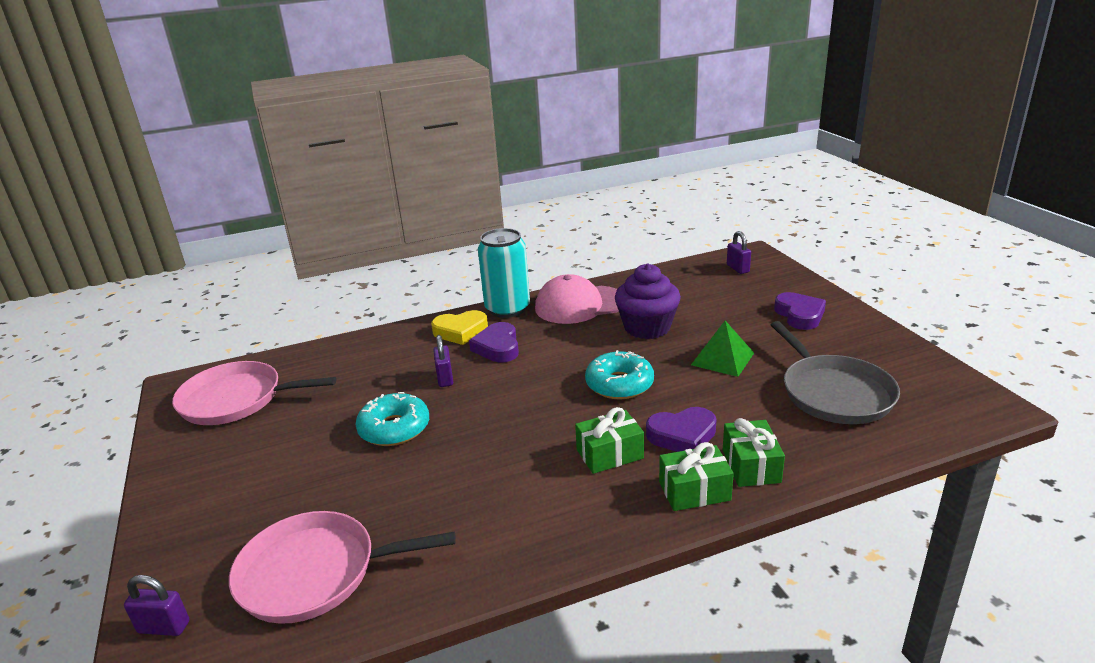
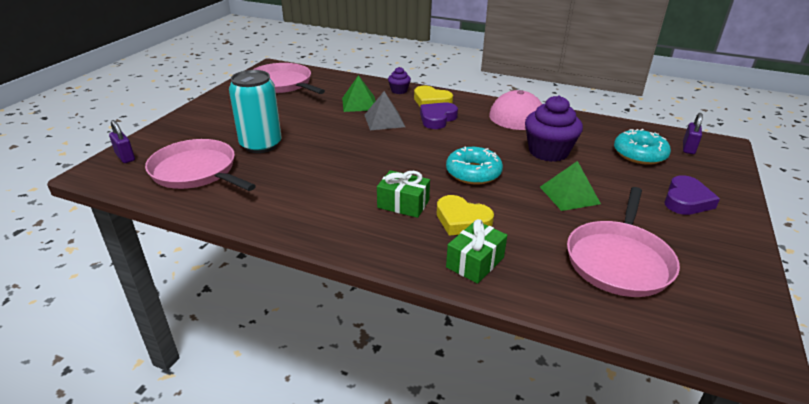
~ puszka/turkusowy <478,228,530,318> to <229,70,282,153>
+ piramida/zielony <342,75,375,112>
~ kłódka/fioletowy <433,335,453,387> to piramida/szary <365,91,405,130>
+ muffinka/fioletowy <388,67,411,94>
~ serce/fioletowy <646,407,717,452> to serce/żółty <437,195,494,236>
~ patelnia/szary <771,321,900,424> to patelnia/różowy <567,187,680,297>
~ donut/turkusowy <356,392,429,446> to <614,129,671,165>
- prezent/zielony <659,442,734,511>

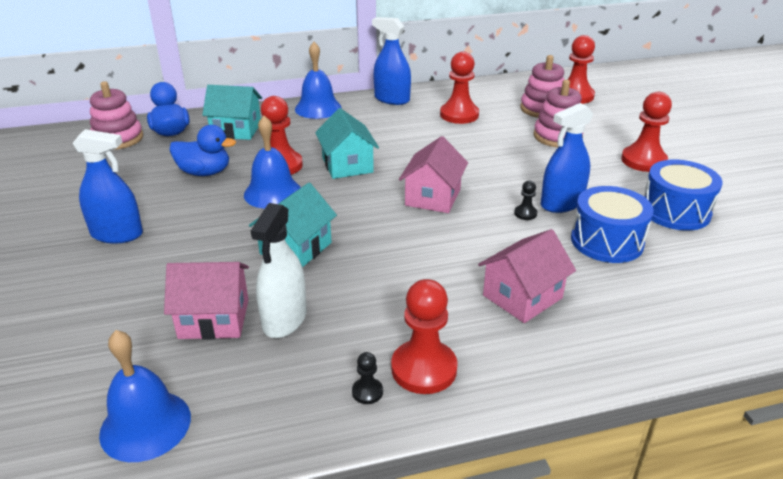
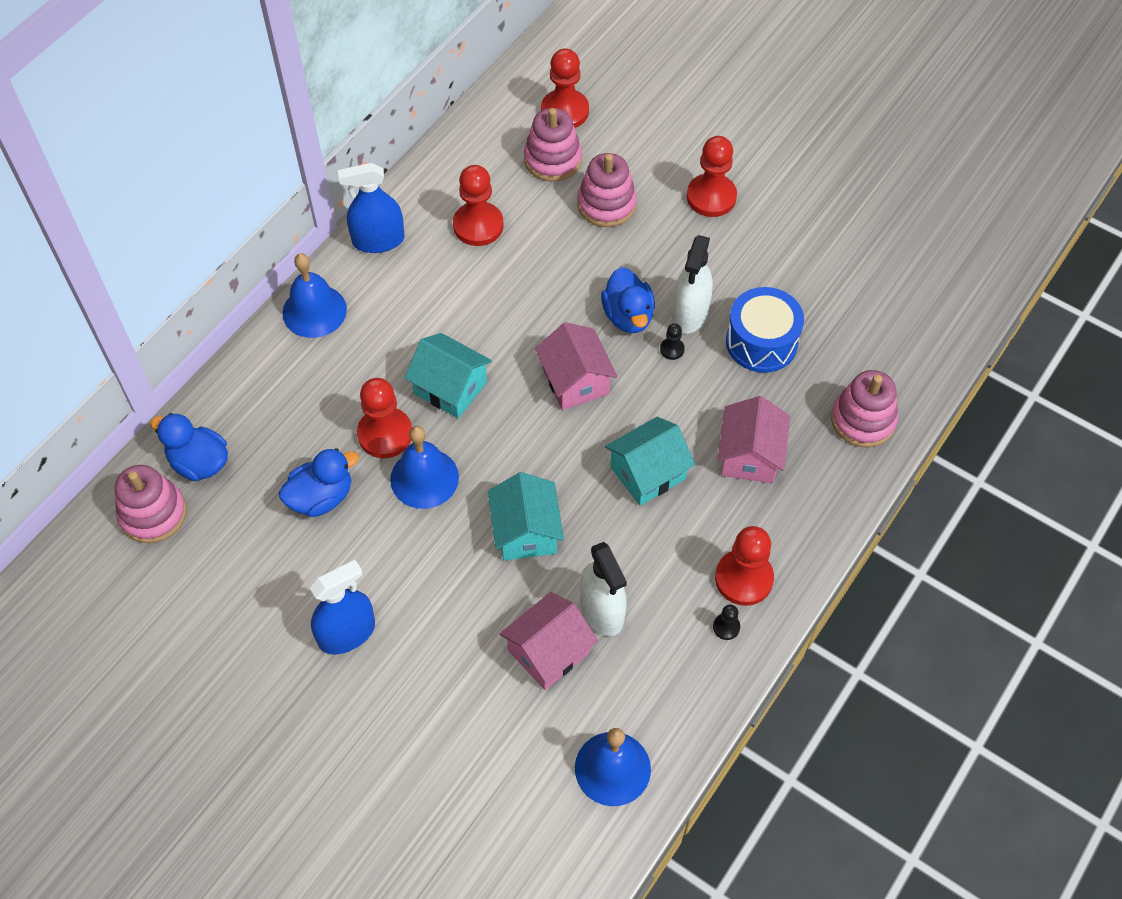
+ kaczka/niebieski <601,267,655,333>
~ domek/turkusowy <202,85,262,140> to <605,417,695,506>
~ spryskiwacz/niebieski <541,103,593,213> to spryskiwacz/biały <672,235,713,334>
+ zabawka nakładanka/różowy <831,370,898,447>
- bęben/niebieski <644,160,723,231>

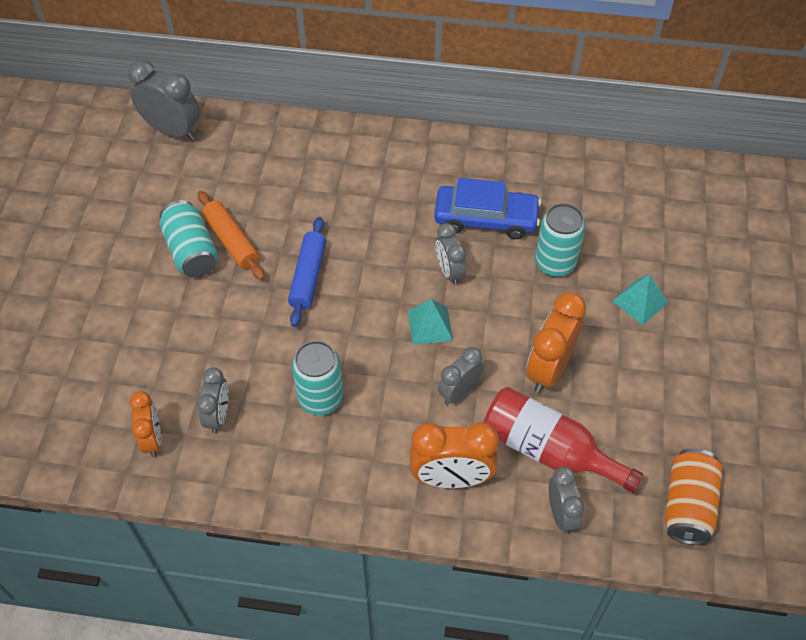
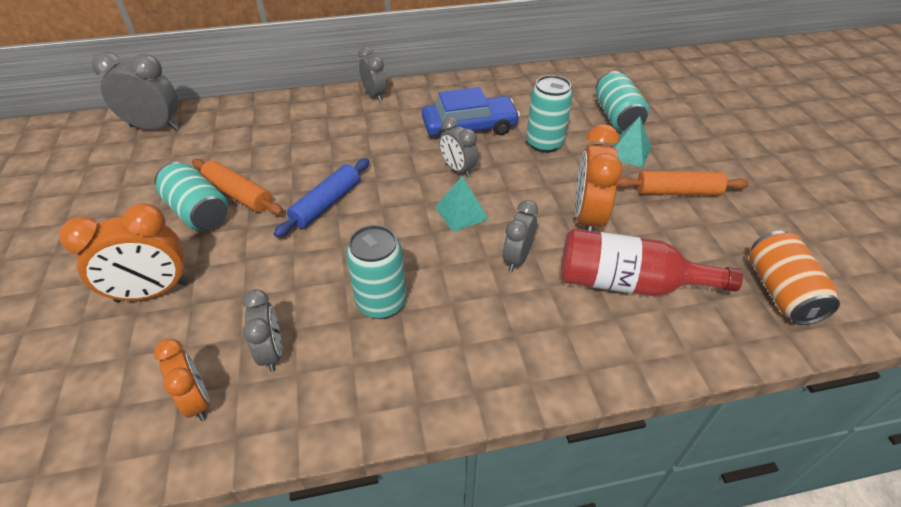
~ budzik/pomarańczowy <410,422,499,488> to <59,203,188,302>
~ wałek do ciasta/niebieski <288,217,326,327> = <274,158,370,237> 45 degrees clockwise
~ budzik/szary <549,467,584,534> to <358,47,387,102>
+ puszka/turkusowy <596,71,649,132>
+ wałek do ciasta/pomarańczowy <617,171,749,195>

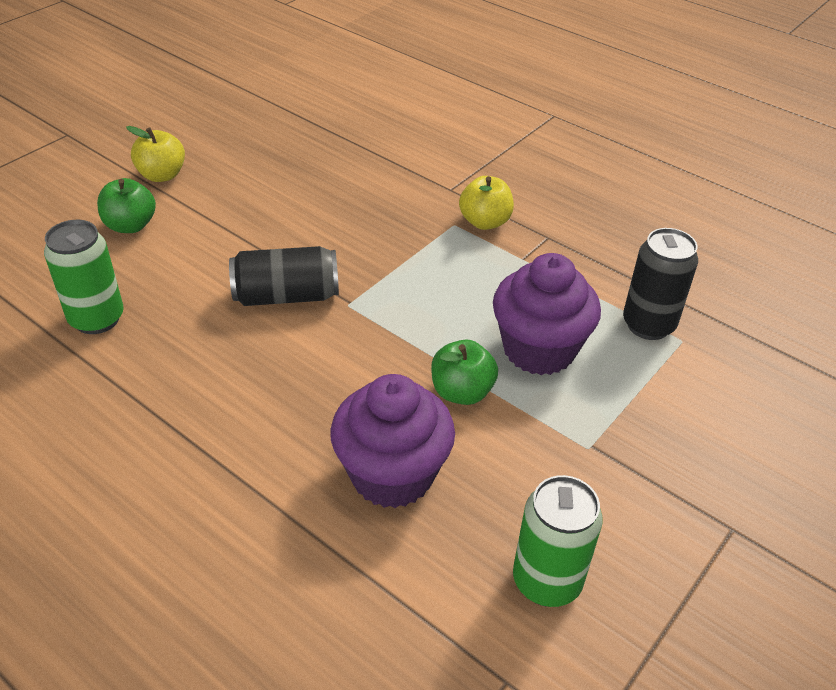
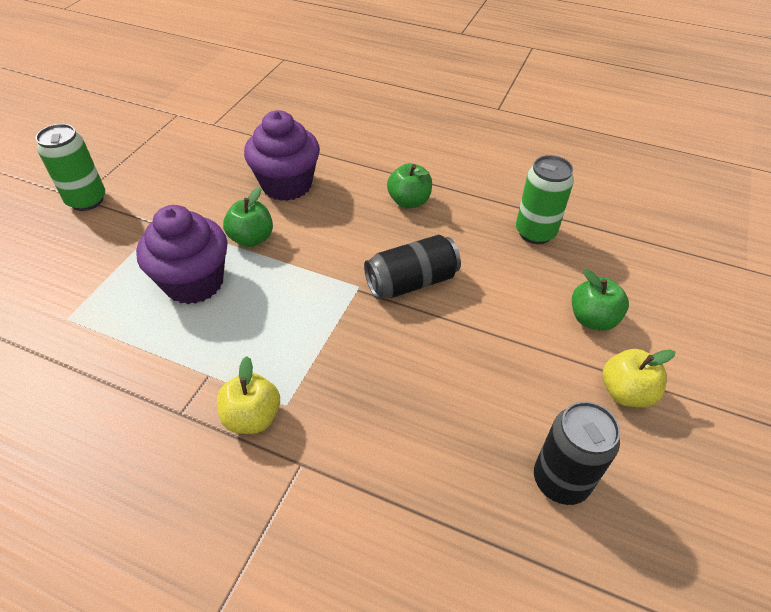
~ puszka/zielony <513,475,603,607> to <35,124,105,211>
+ jabłko/zielony <387,163,432,208>
~ puszka/czarny <623,228,698,340> to <534,401,620,505>

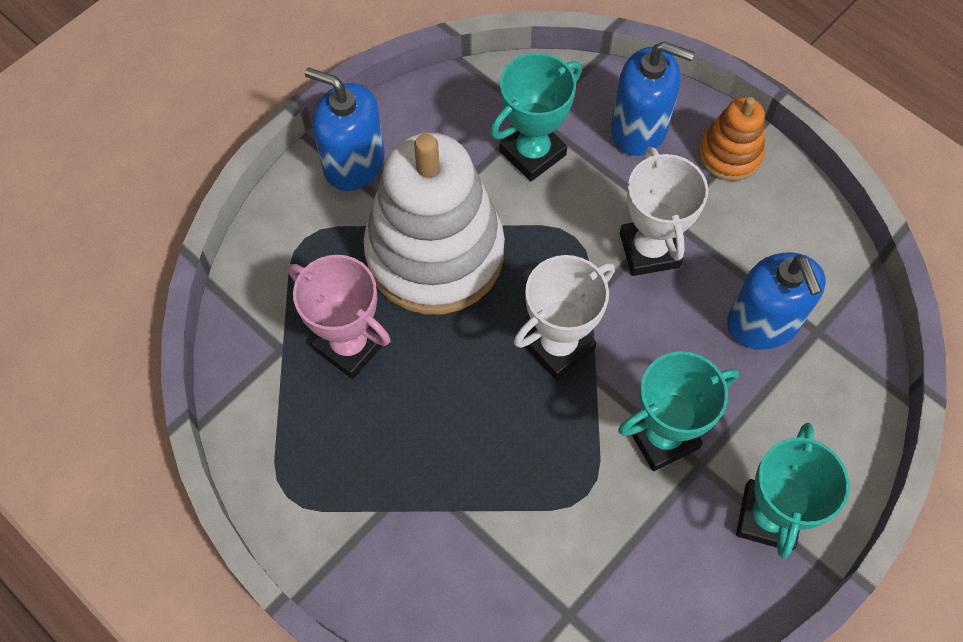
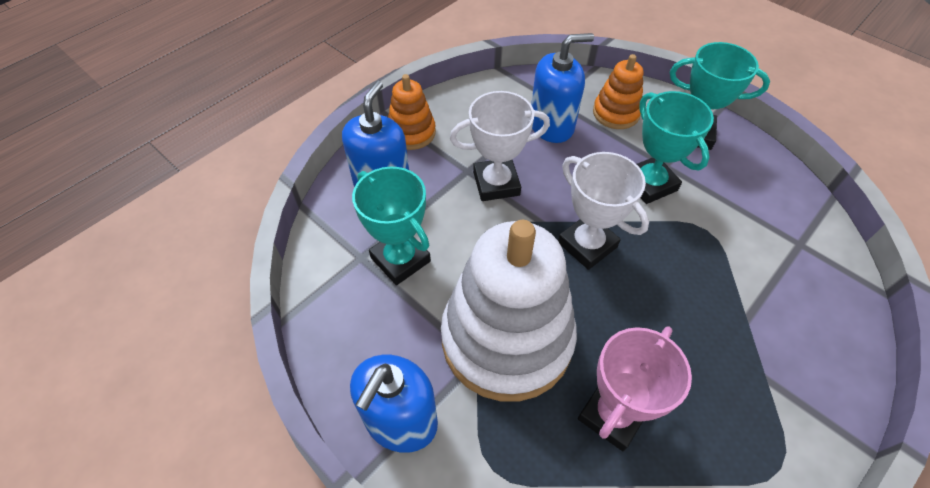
+ zabawka nakładanka/pomarańczowy <593,54,644,129>

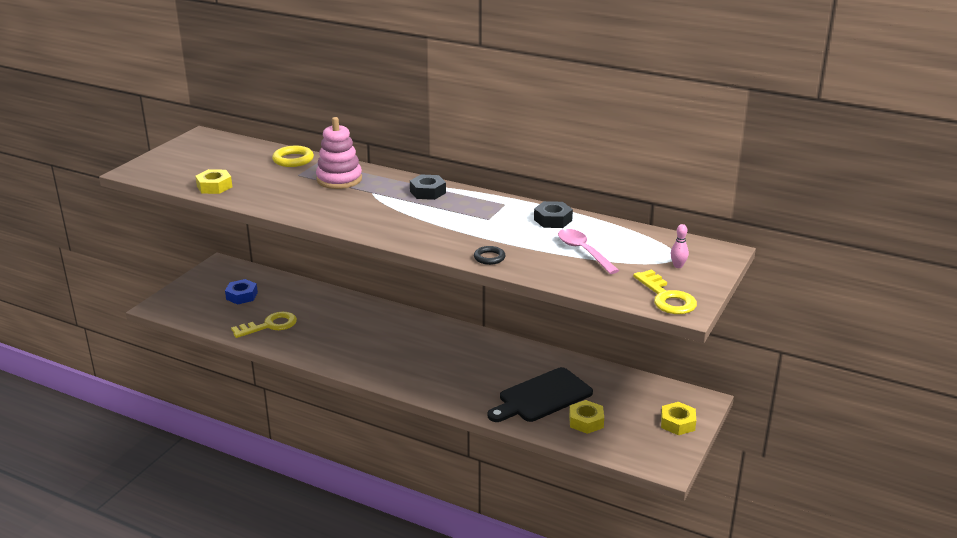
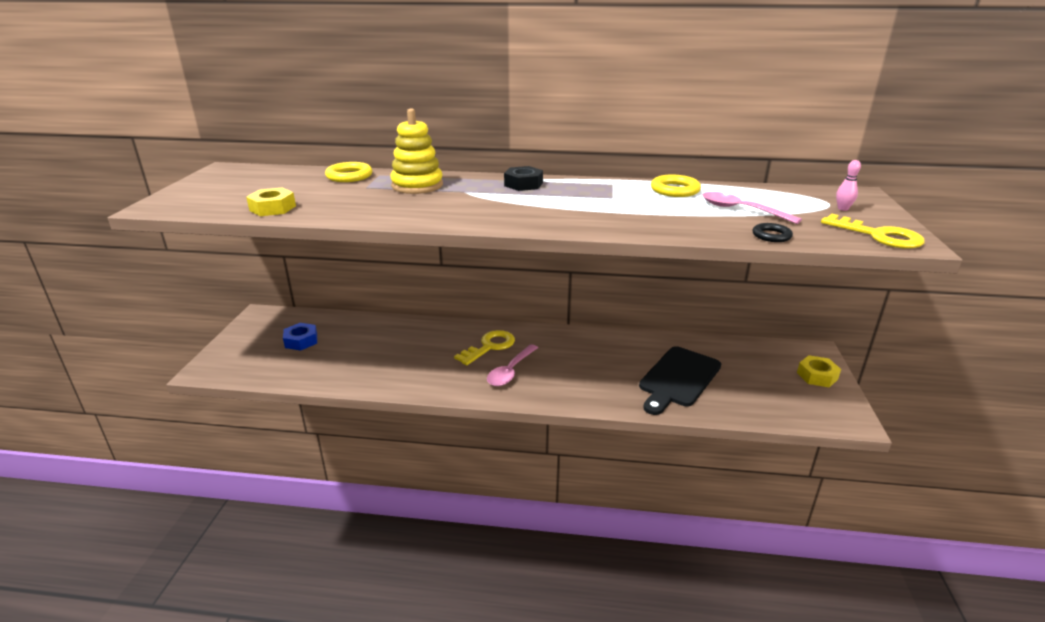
~ zabawka nakładanka/różowy <316,117,362,189> to zabawka nakładanka/żółty <390,109,443,194>
~ klucz/żółty <231,312,297,338> to <454,330,515,365>
+ łyżka/różowy <487,344,538,386>
~ nakrętka/czarny <534,201,573,228> to pierścień/żółty <651,175,701,197>
~ pierścień/czarny <474,246,506,265> to <753,223,793,242>
- nakrętka/żółty <569,400,604,434>

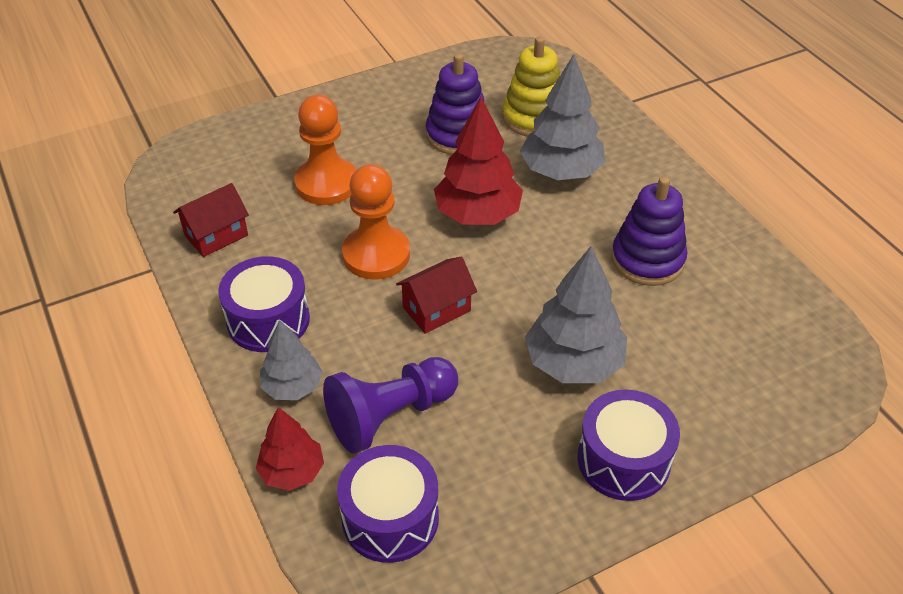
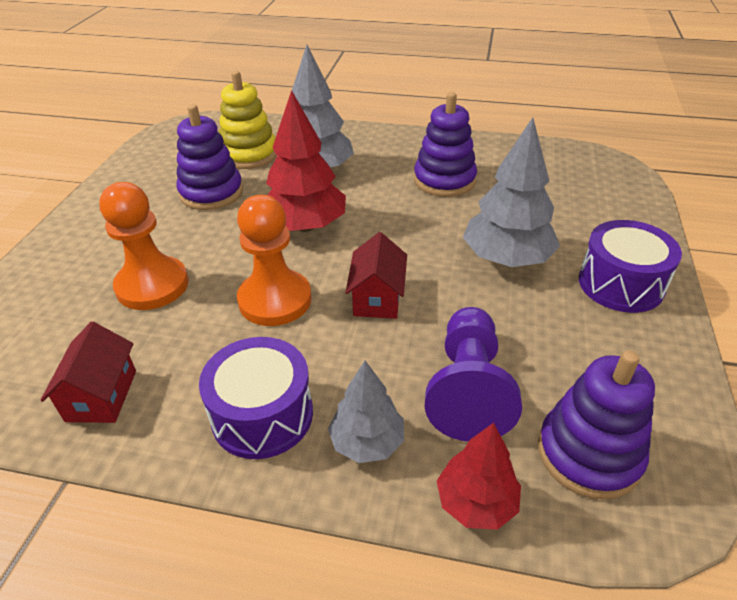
~ bęben/fioletowy <337,445,439,563> to zabawka nakładanka/fioletowy <538,350,655,500>

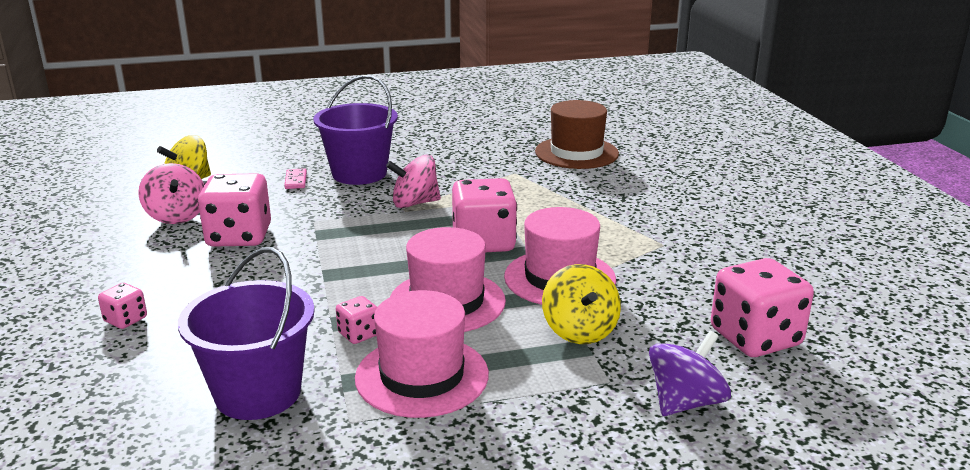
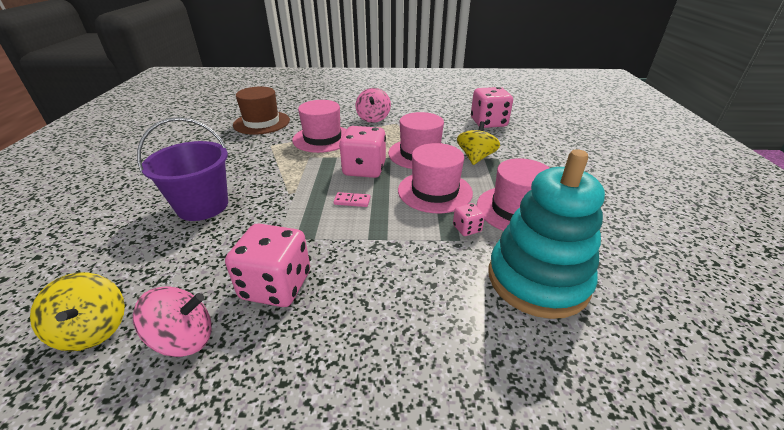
+ kapelusz/różowy <292,100,347,153>
~ kostka domina/różowy <284,168,307,189> to <333,192,371,207>
~ bączek/różowy <386,155,441,208> to <355,88,391,123>
~ bączek/żółty <542,264,621,344> = <457,121,500,165> 75 degrees counterclockwise
~ wiadro/fioletowy <178,247,315,420> to zabawka nakładanka/turkusowy <488,149,605,319>
- kostka do gry/różowy <98,283,147,329>
- bączek/fioletowy <649,331,731,416>

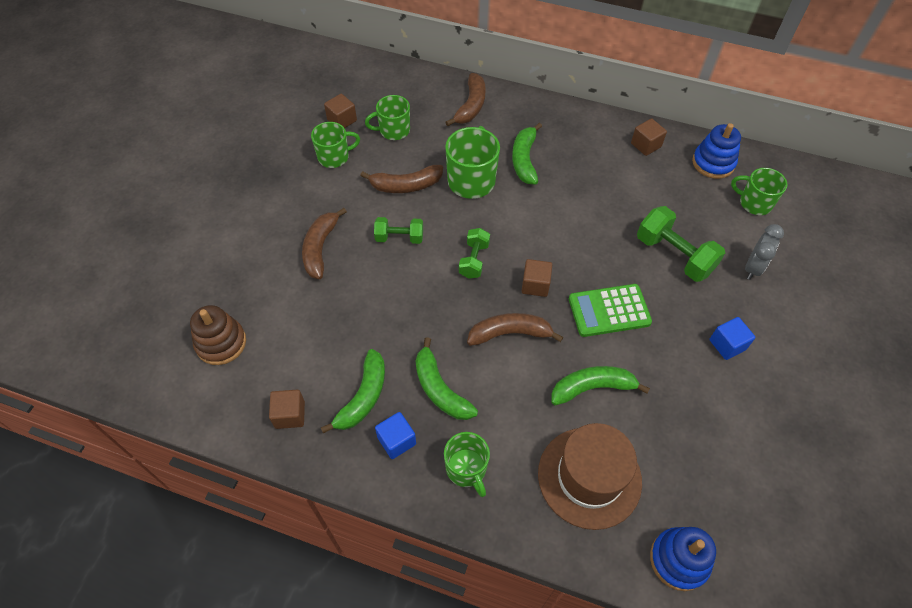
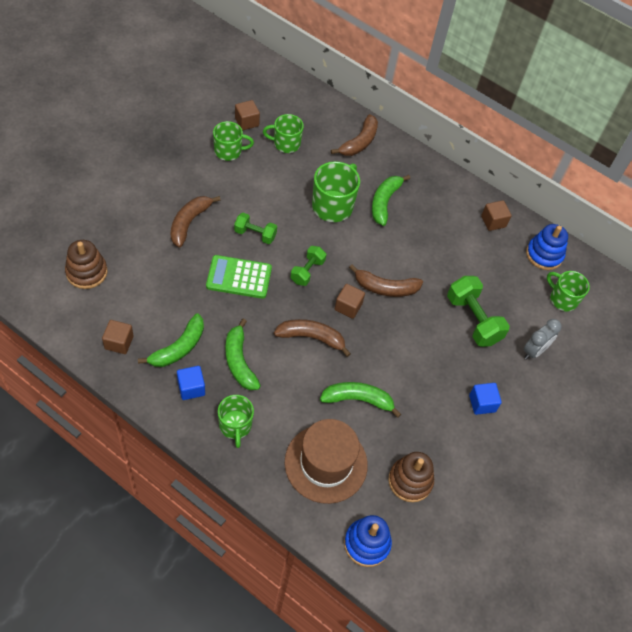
~ kalkulator/zielony <569,284,652,337> to <206,255,272,299>
~ banan/brązowy <360,165,443,193> to <349,265,423,297>
+ zabawka nakładanka/brązowy <388,452,434,502>

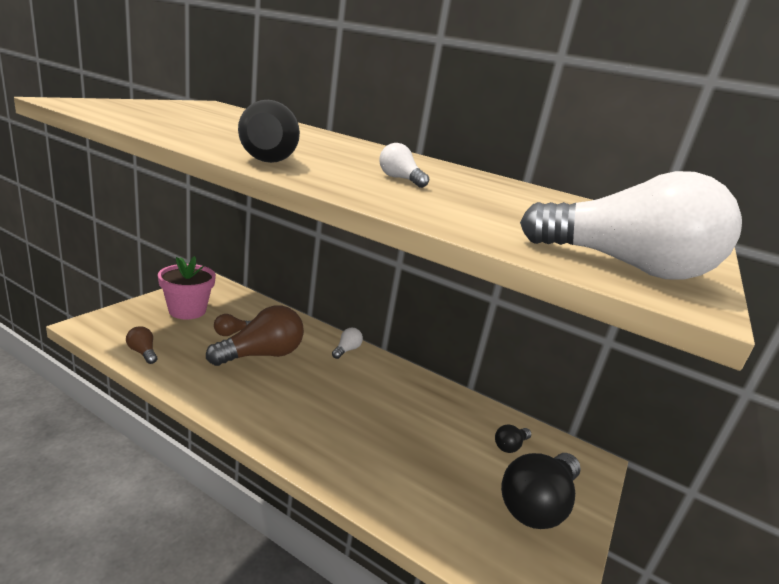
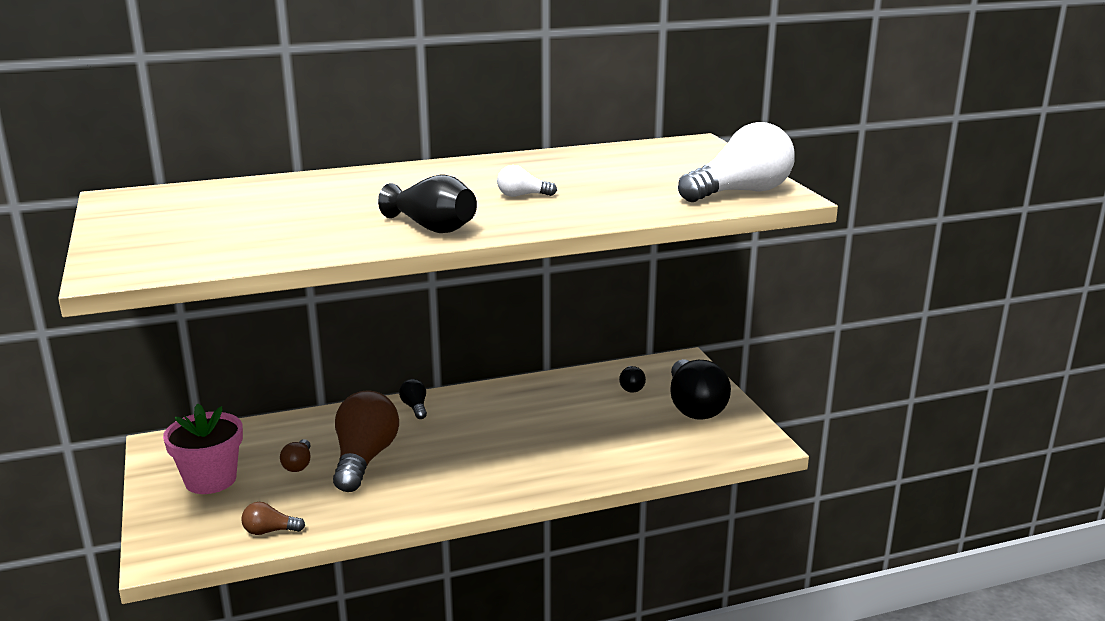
~ żarówka/biały <332,328,363,359> to żarówka/czarny <399,379,427,419>

